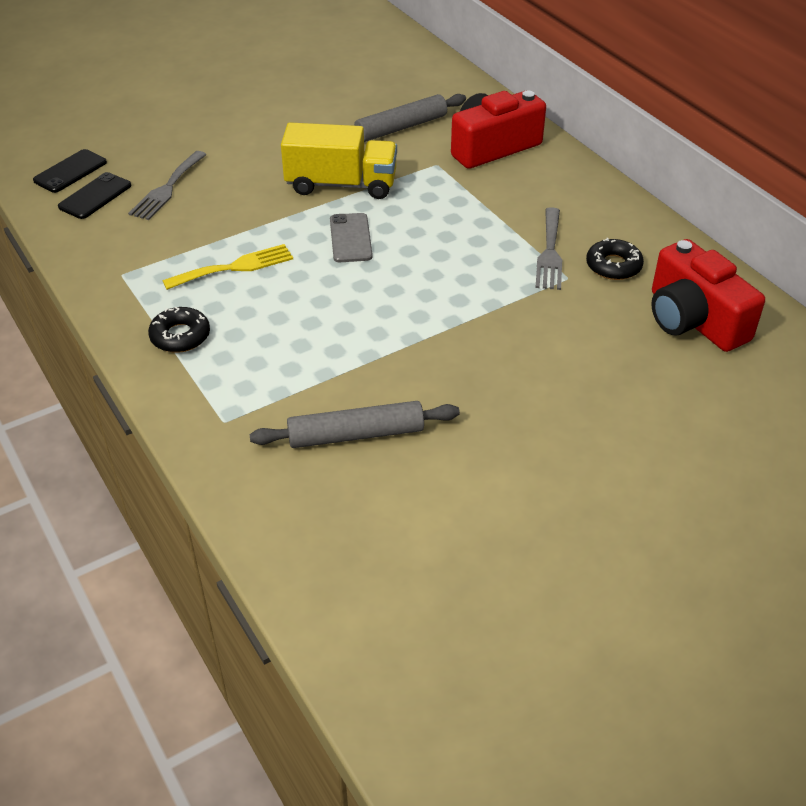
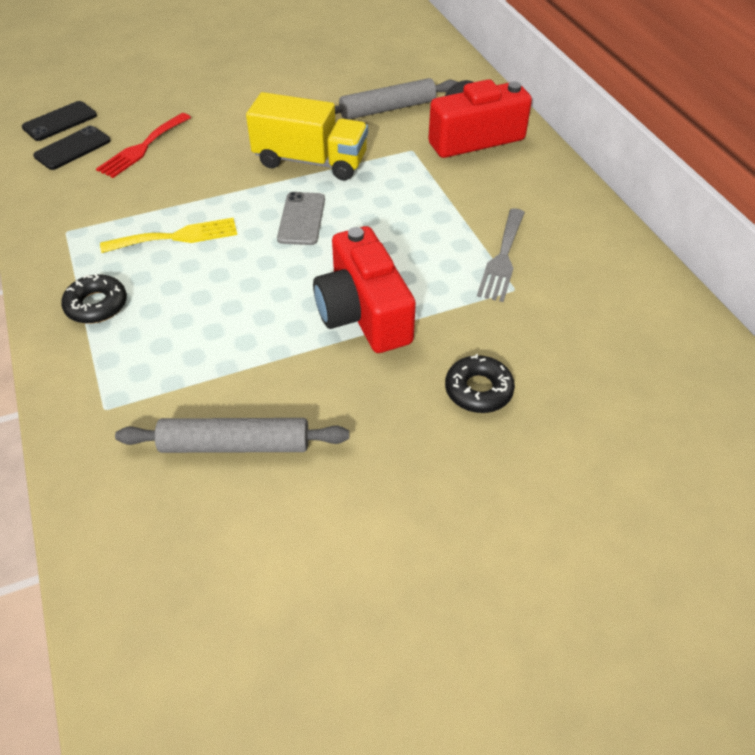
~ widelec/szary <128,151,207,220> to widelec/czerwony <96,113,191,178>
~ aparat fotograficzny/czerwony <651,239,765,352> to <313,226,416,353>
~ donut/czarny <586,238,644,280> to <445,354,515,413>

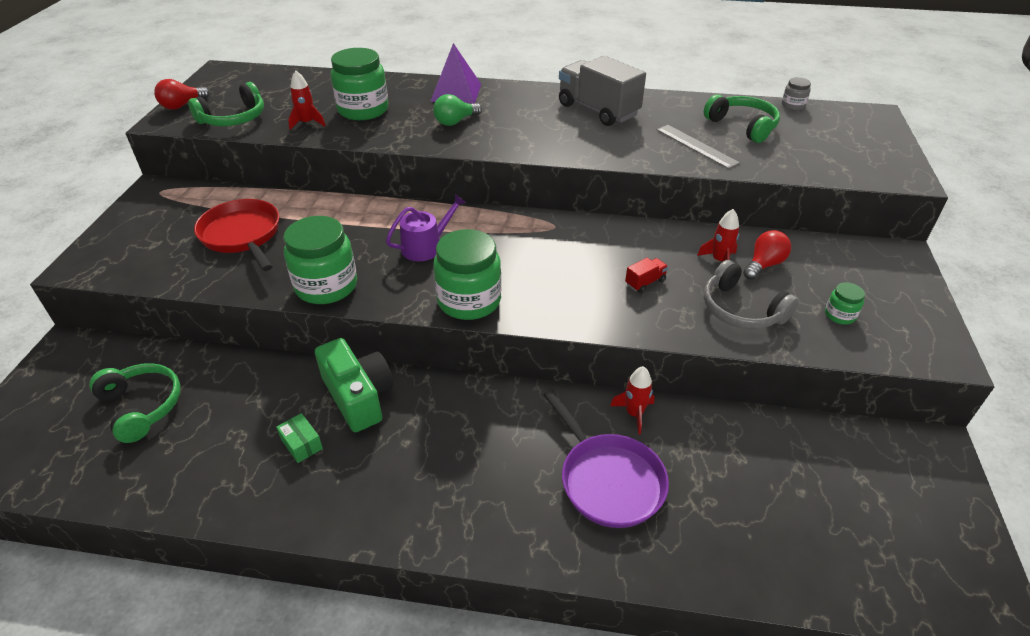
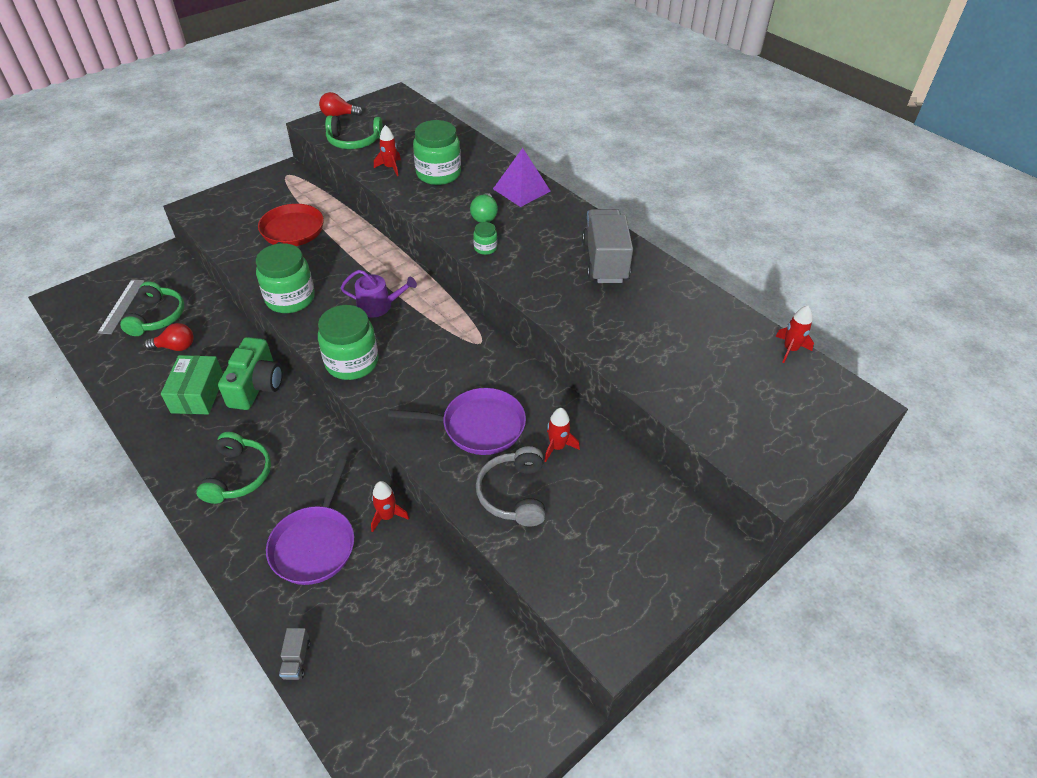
~ linijka/szary <657,125,740,169> to <97,280,145,334>
~ żarówka/czerwony <743,230,791,280> to <144,323,194,351>
~ pudełko/zielony <276,413,323,463> = <161,355,223,414> x1.89
~ słuchawki/zielony <704,95,780,143> to <196,432,271,504>
+ ciężarówka/szary <279,628,310,680>
~ ciężarówka/czerwony <625,258,668,293> to patelnia/fioletowy <388,388,526,455>
~ żarówka/zielony <433,94,482,126> = <470,193,498,223> 90 degrees counterclockwise
~ słoik/zielony <825,282,865,325> to <473,222,497,255>
~ słoik/szary <782,77,811,110> to rakieta/czerwony <775,305,814,363>

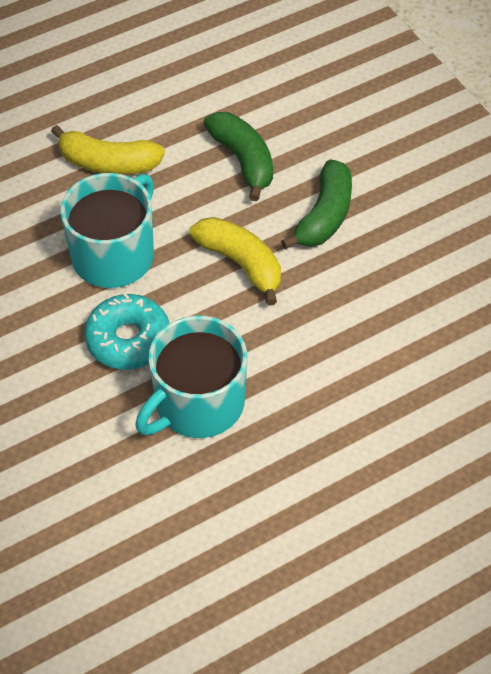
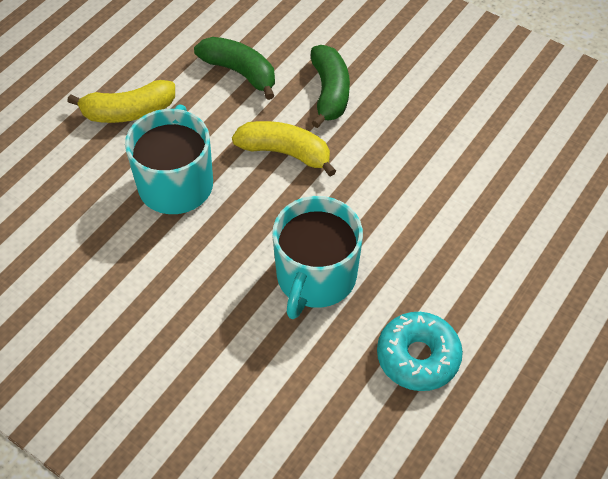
~ donut/turkusowy <84,293,170,370> to <377,312,463,391>

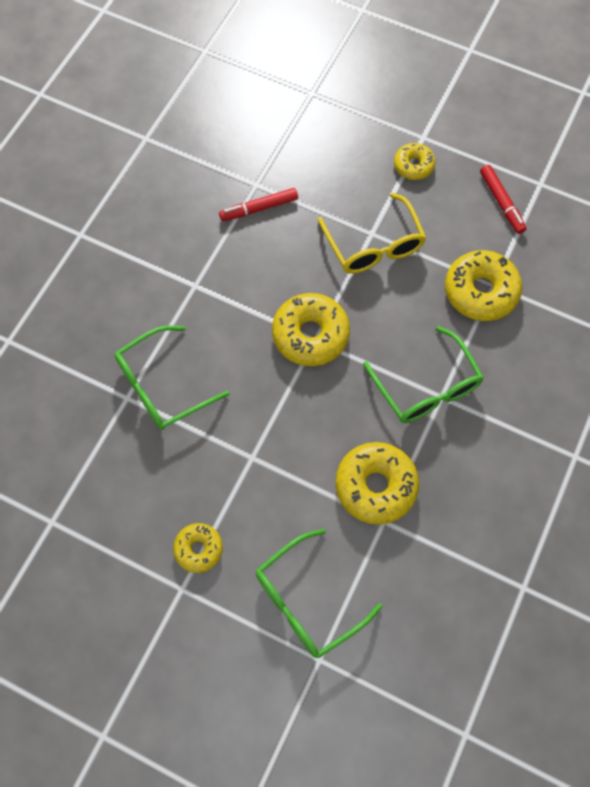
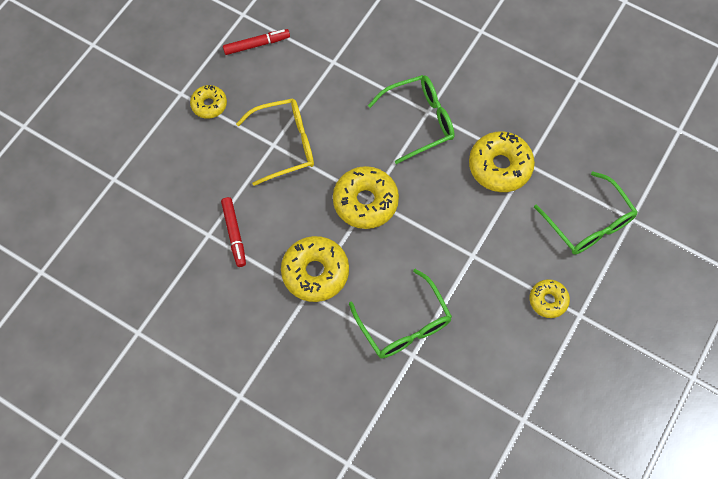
~ donut/żółty <445,250,522,321> to <281,236,349,302>

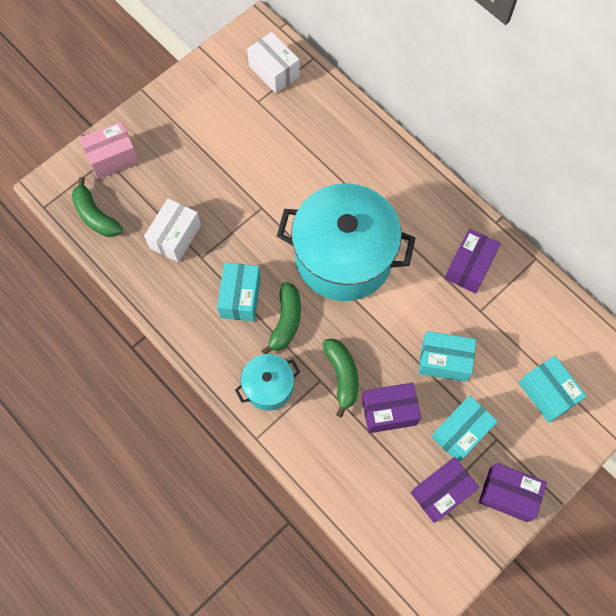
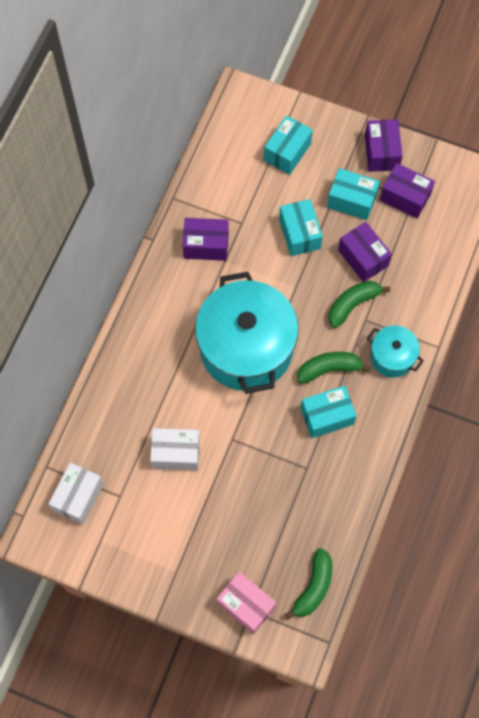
~ pudełko/biały <144,198,201,262> to <150,428,200,471>

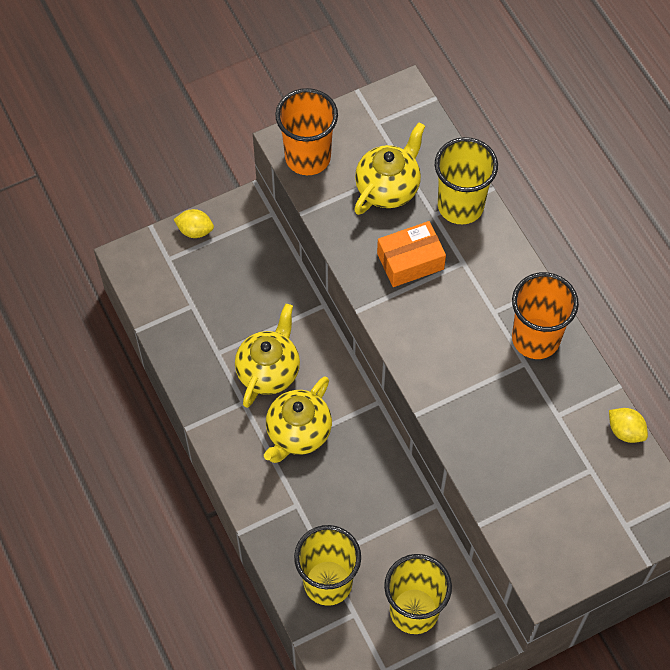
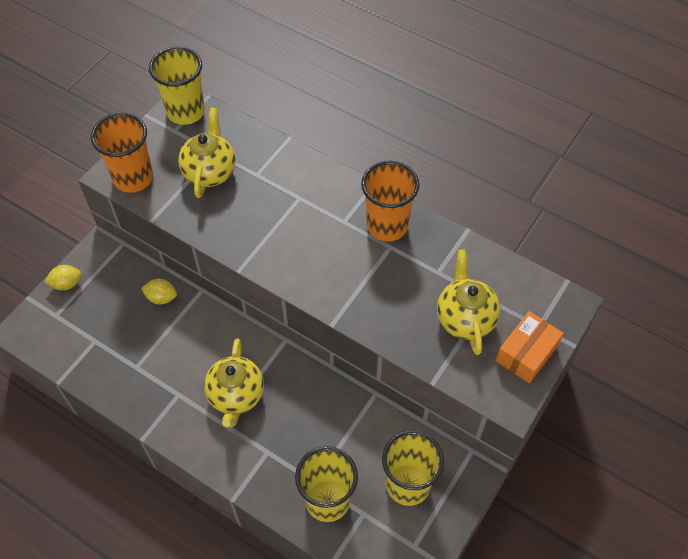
~ cytryna/żółty <609,408,648,443> to <141,279,177,305>
~ szklanka/żółty <435,137,498,224> to <149,47,205,125>
~ imbryk/żółty <235,304,300,408> to <437,250,500,355>
~ pudełko/pomarańczowy <377,221,446,287> to <496,311,564,384>

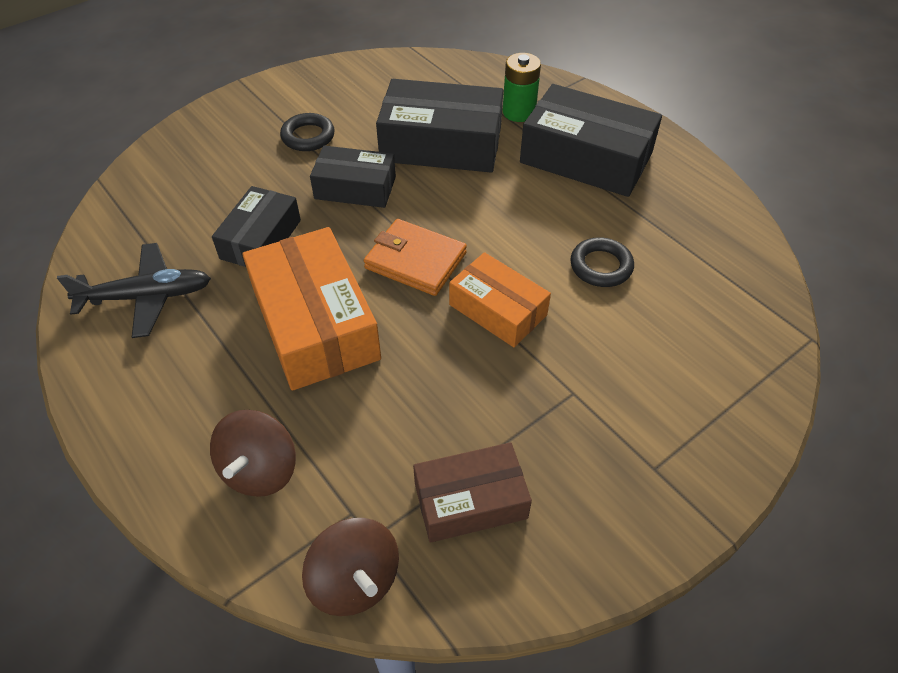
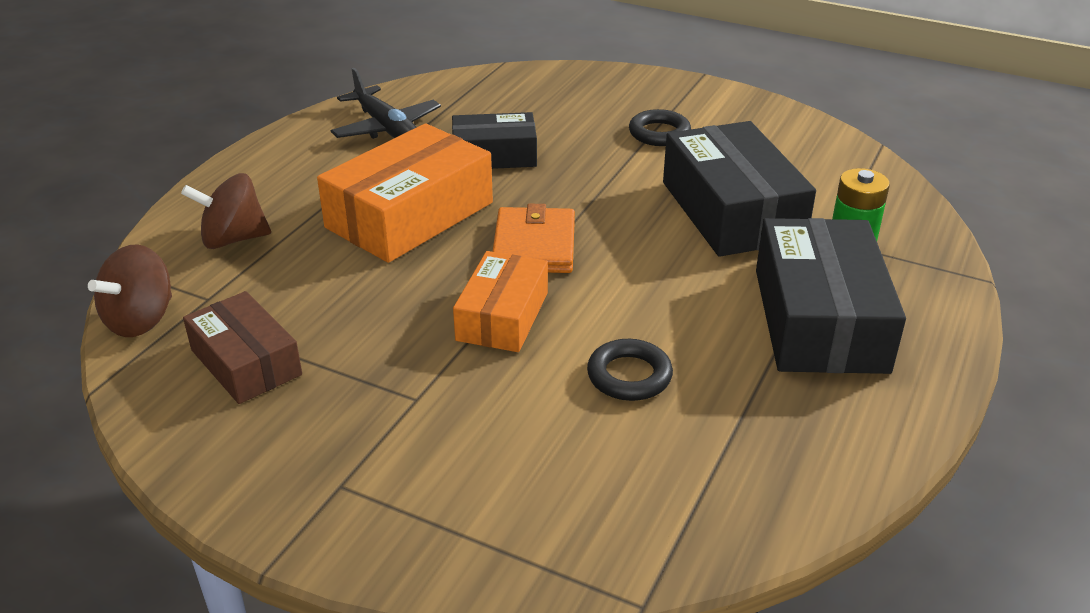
- pudełko/czarny <310,146,396,208>

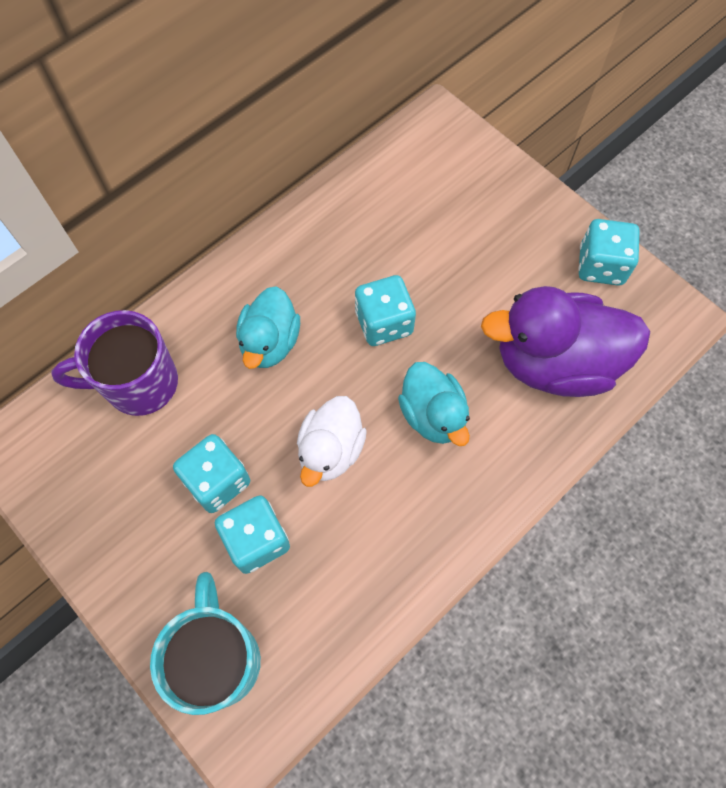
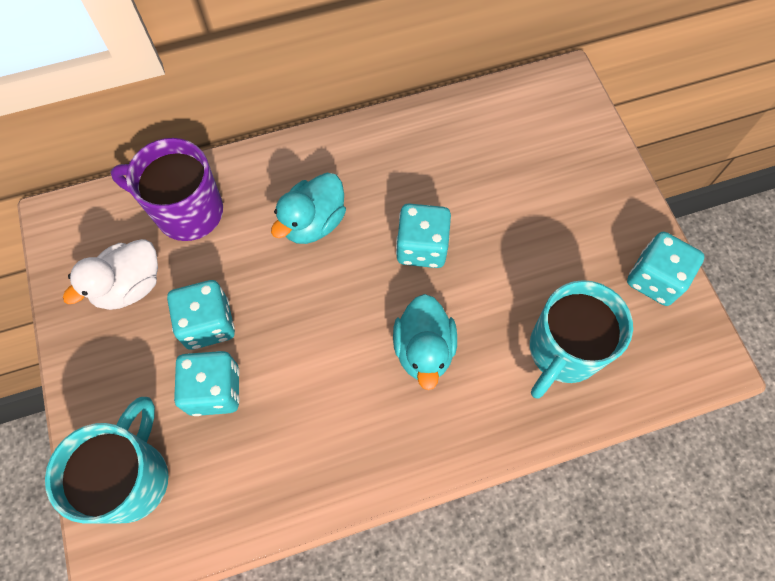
~ kaczka/biały <297,396,367,487> to <63,239,158,310>
~ kaczka/fioletowy <481,286,650,397> to kubek/turkusowy <530,280,633,398>

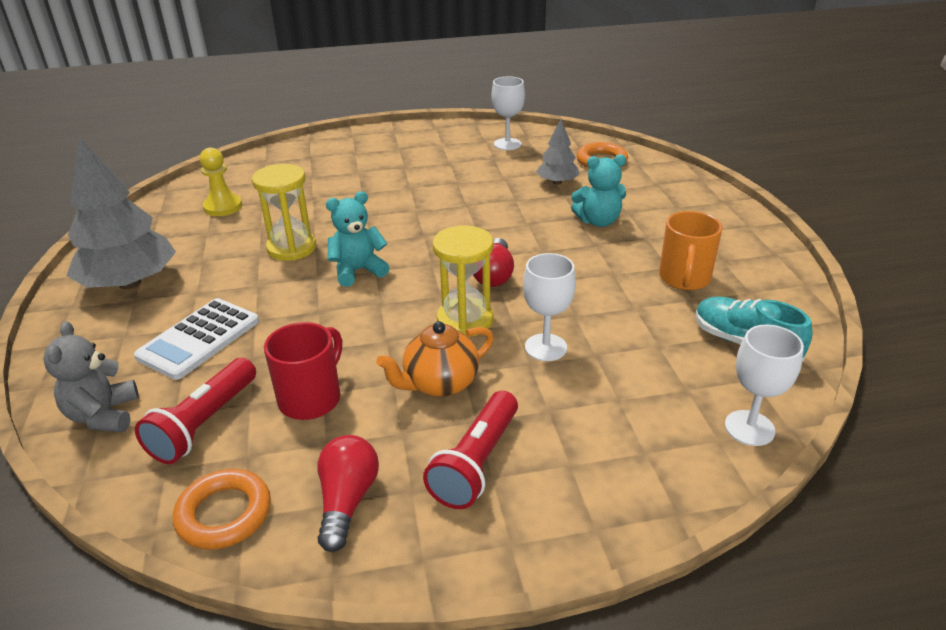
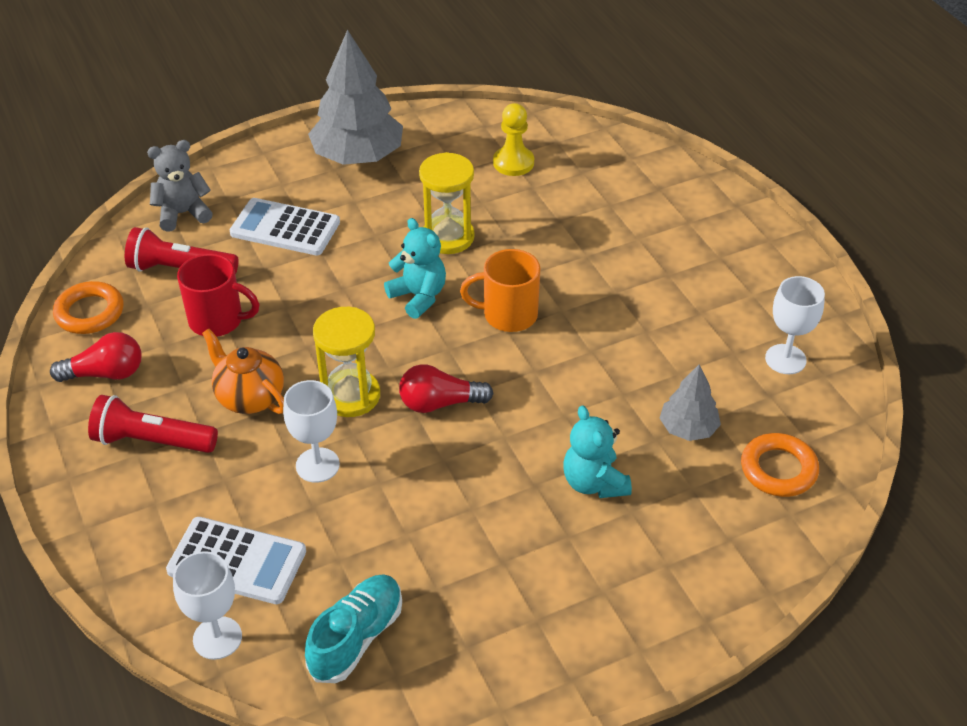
+ kalkulator/biały <166,517,306,604>
~ kubek/pomarańczowy <659,211,723,290> to <460,249,540,332>

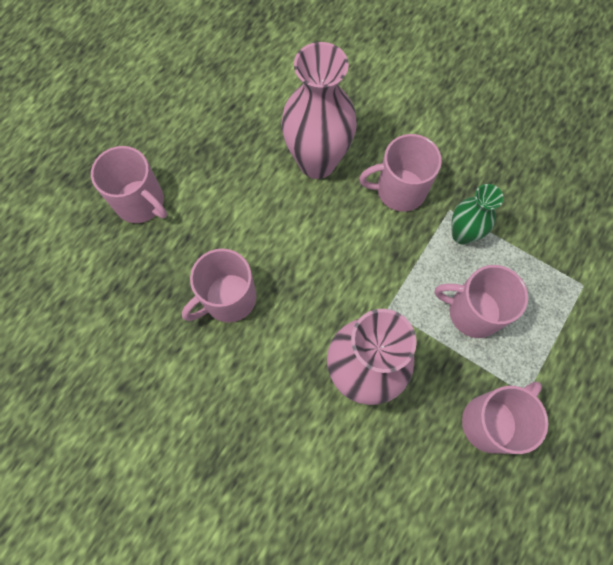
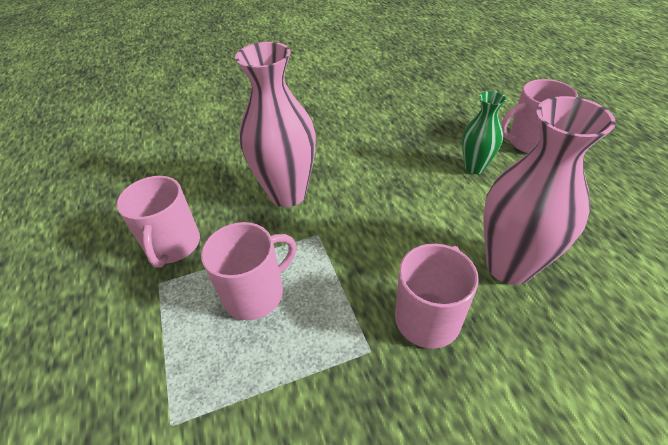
~ wazon/zielony <452,184,504,245> to <462,91,506,174>
- kubek/różowy <182,248,257,323>

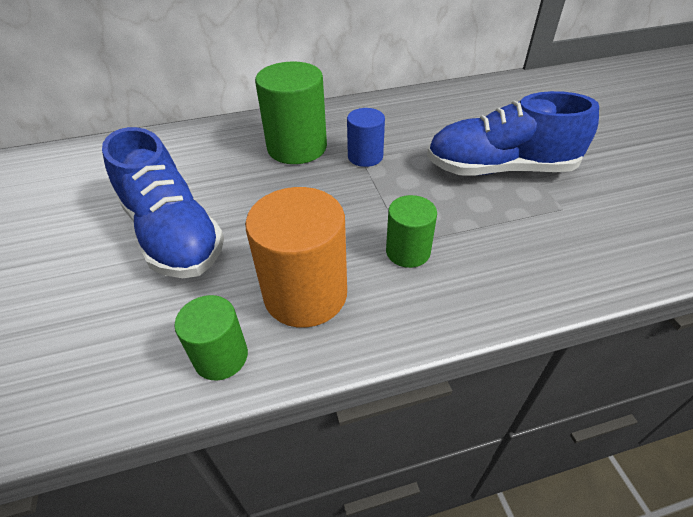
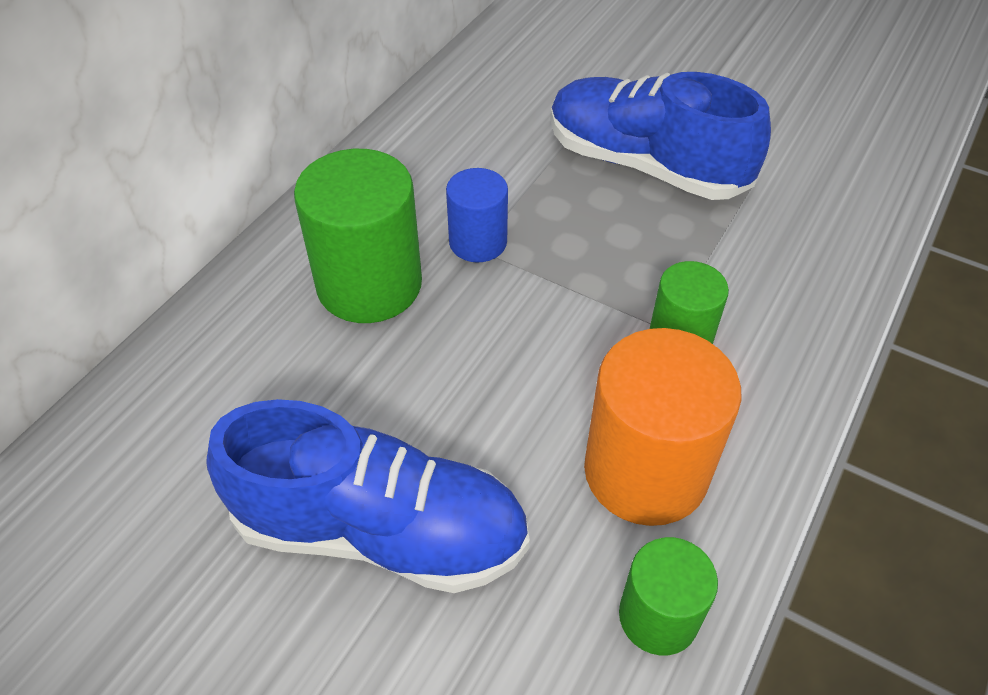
~ but/niebieski <427,91,599,176> = <551,72,771,200> 75 degrees clockwise

